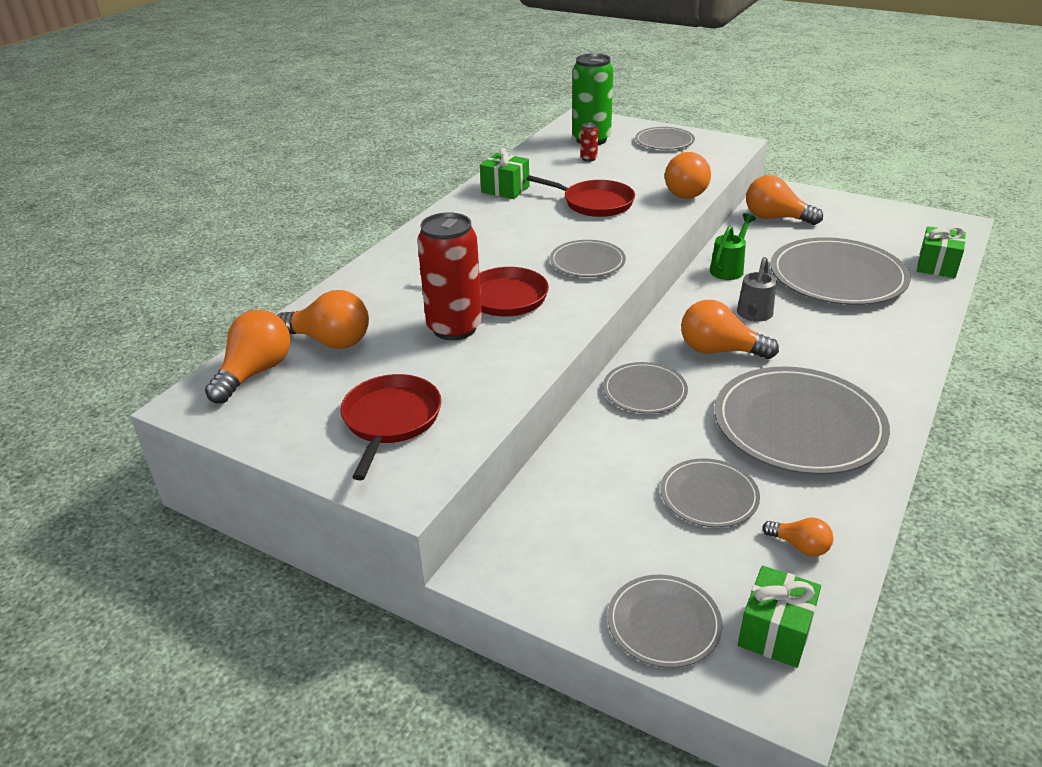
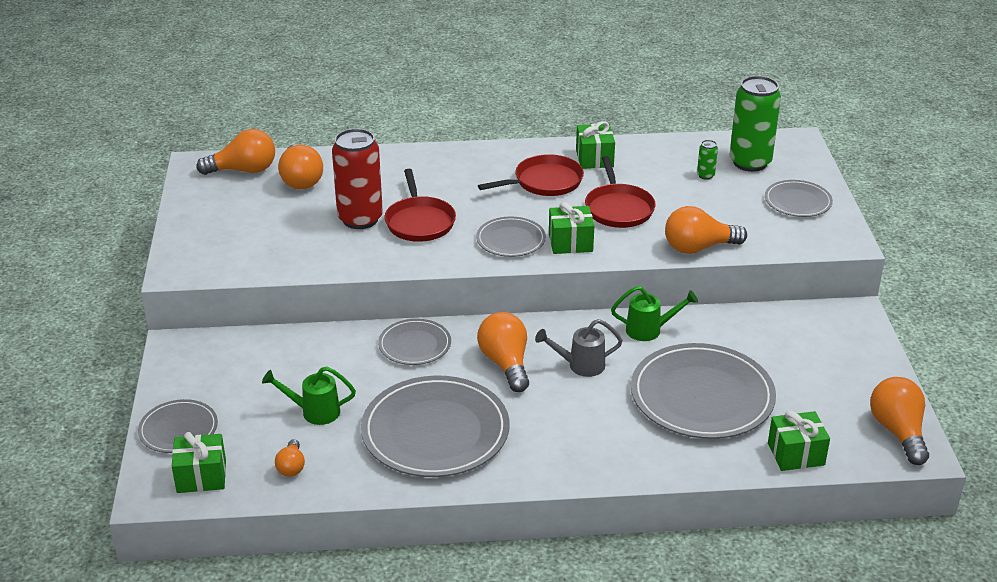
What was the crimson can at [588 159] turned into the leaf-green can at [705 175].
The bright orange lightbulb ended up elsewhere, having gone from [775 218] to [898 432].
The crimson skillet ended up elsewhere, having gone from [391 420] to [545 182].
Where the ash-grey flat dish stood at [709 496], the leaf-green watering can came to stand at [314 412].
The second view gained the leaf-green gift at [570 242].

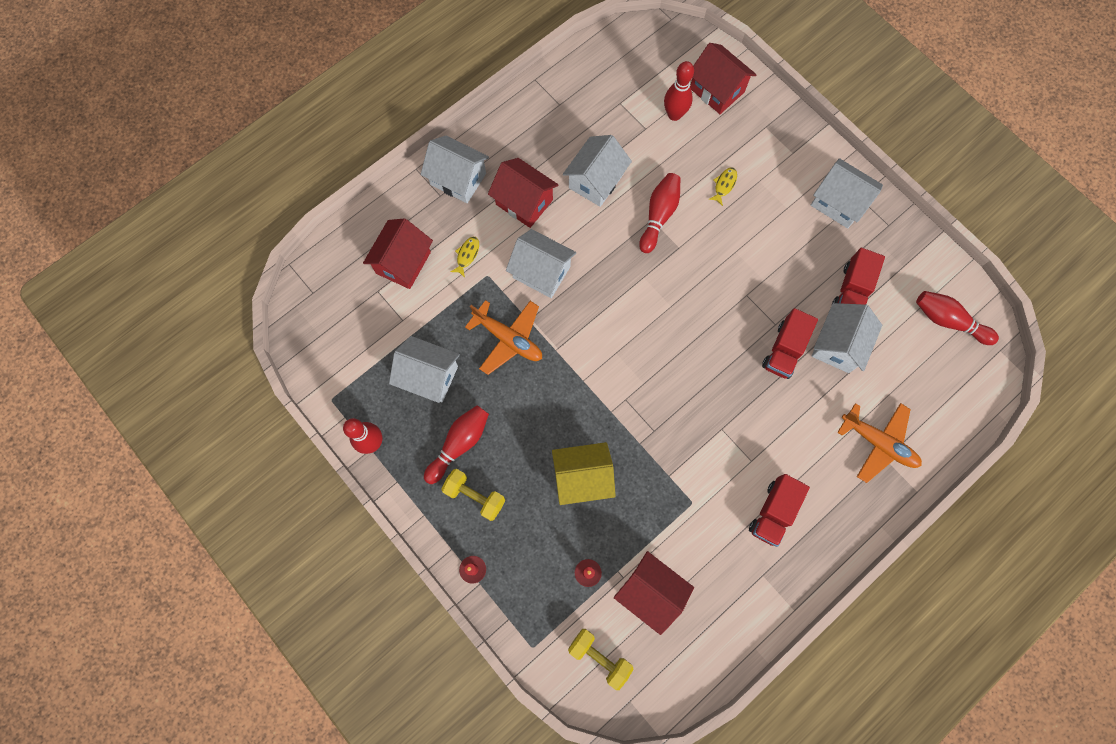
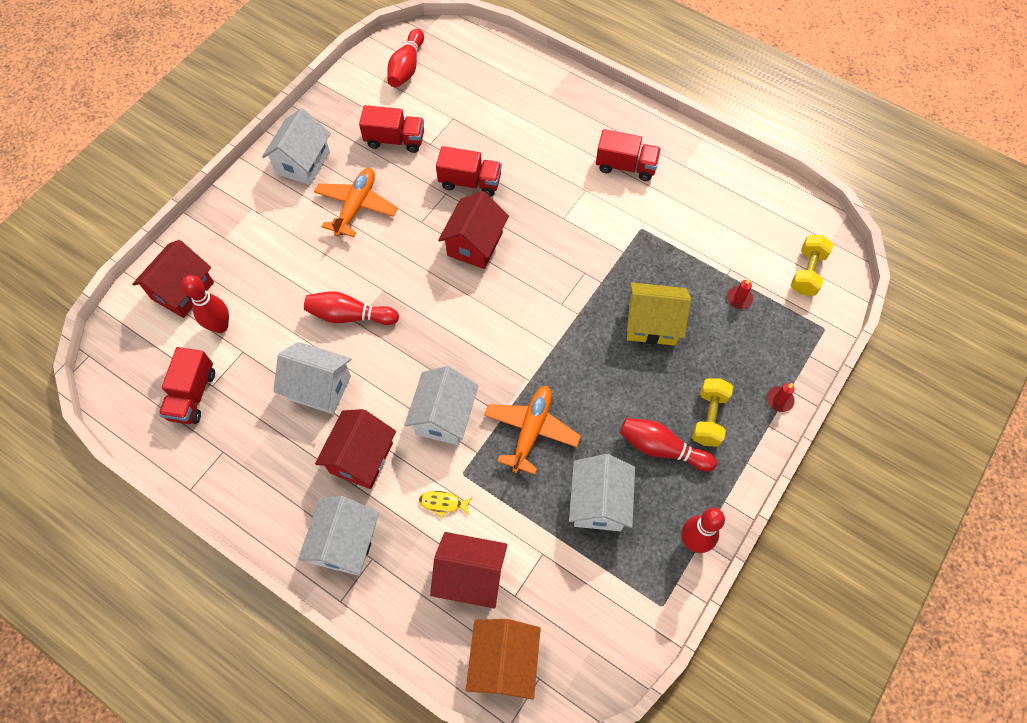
The second view lost the yellow fish figure at [724 185].
The second view lost the white cottage at [838 345].
The bright orange plane ended up elsewhere, having gone from [878 443] to [356 206].
The yellow cottage at [582 477] ended up facing another way, 60 degrees counterclockwise from before.
The crimson cottage ended up elsewhere, having gone from [650 592] to [475 244].
The second view gained the crimson toy truck at [192 395].
The second view gained the bright orange cottage at [503 662].

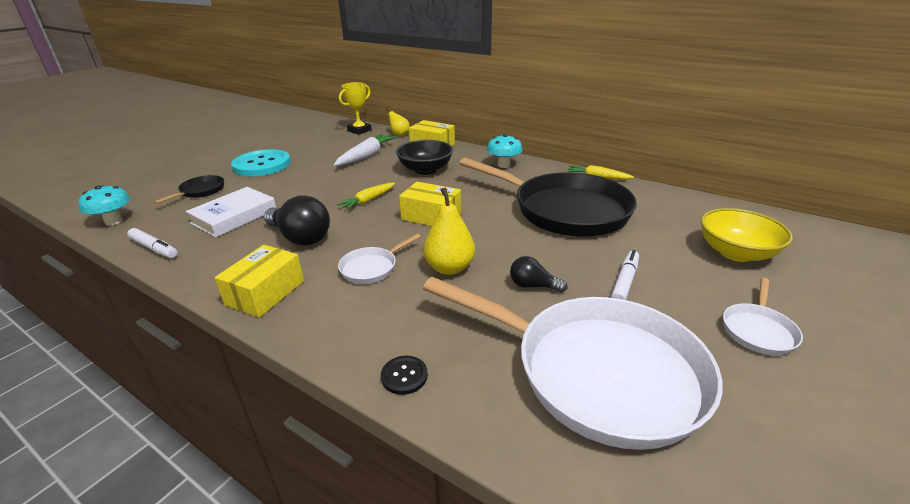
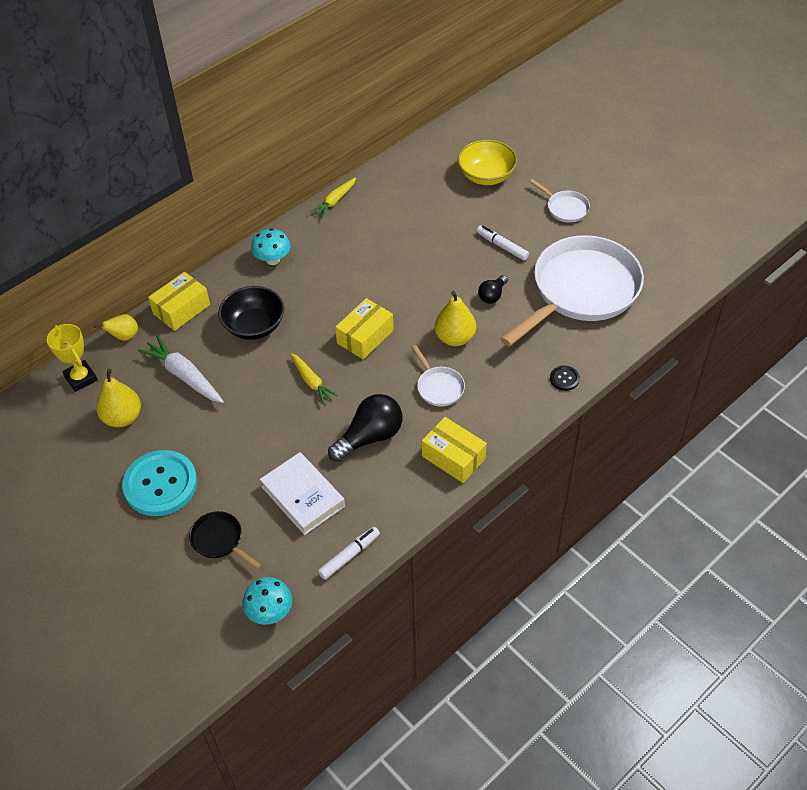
The second view lost the ebony skillet at [564 210].
The second view gained the yellow pear fruit at [122 417].

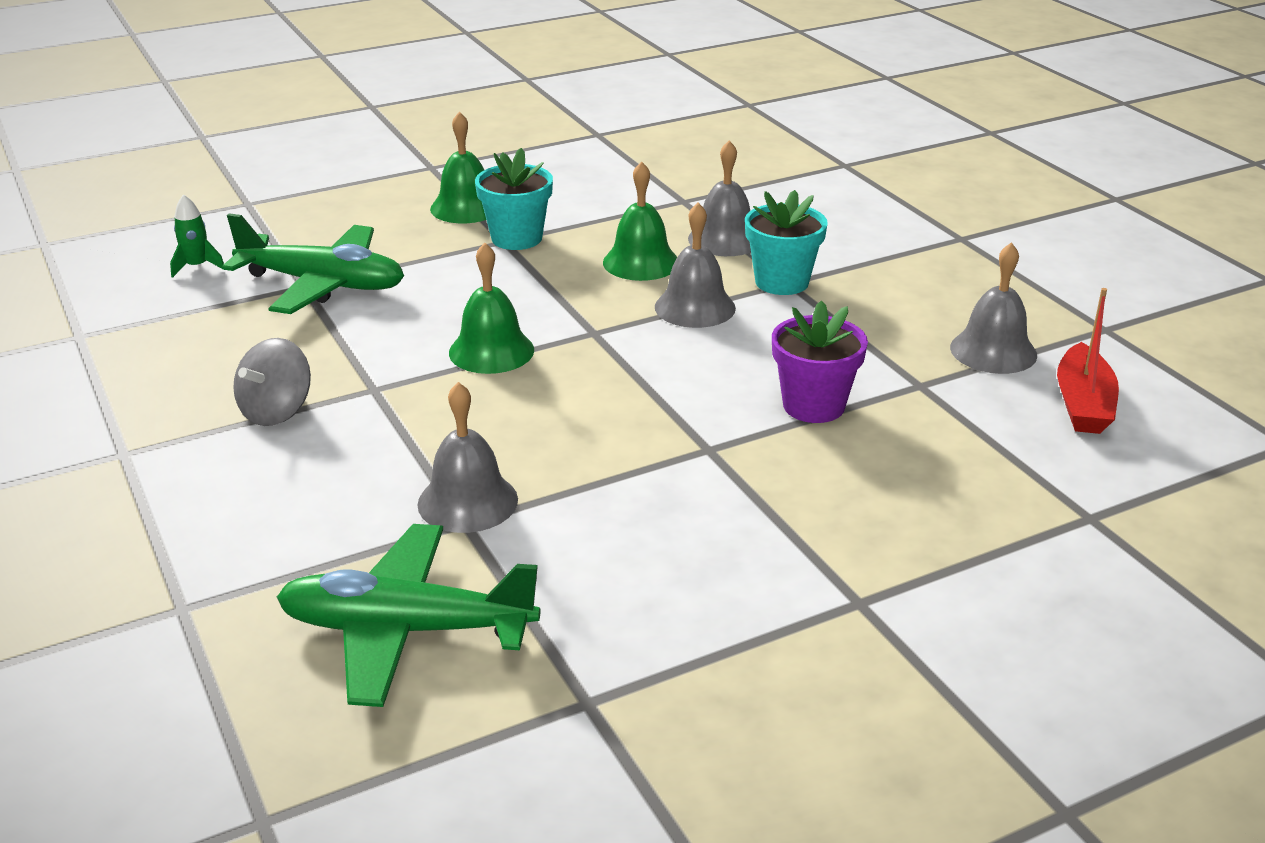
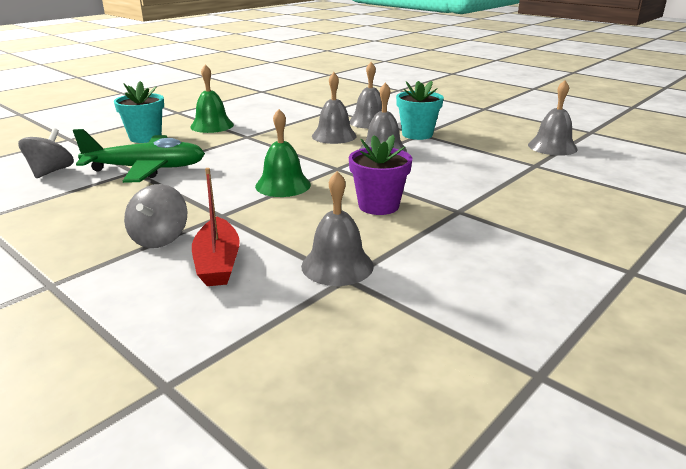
The teal plant pot ended up elsewhere, having gone from [516 238] to [145 137].
What was the leaf-green school bell at [641 262] turned into the ash-grey school bell at [334 136].
Where the leaf-green toy rocket stood at [197 266], the ash-grey whirligig came to stand at [51 172].
The crimson toy boat ended up elsewhere, having gone from [1083 404] to [218 263].
The royal purple plant pot ended up elsewhere, having gone from [813 406] to [378 206].
The second view lost the leaf-green plane at [406 630].

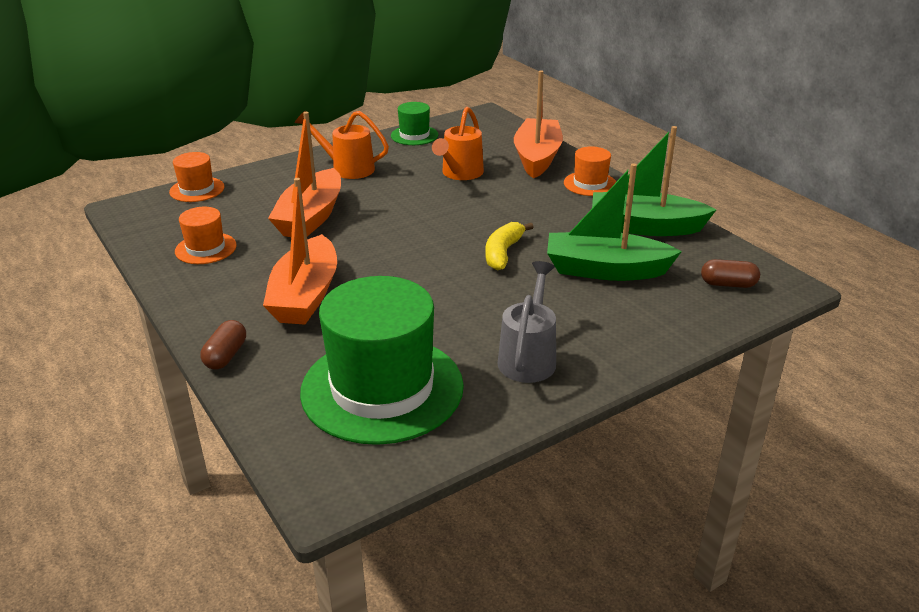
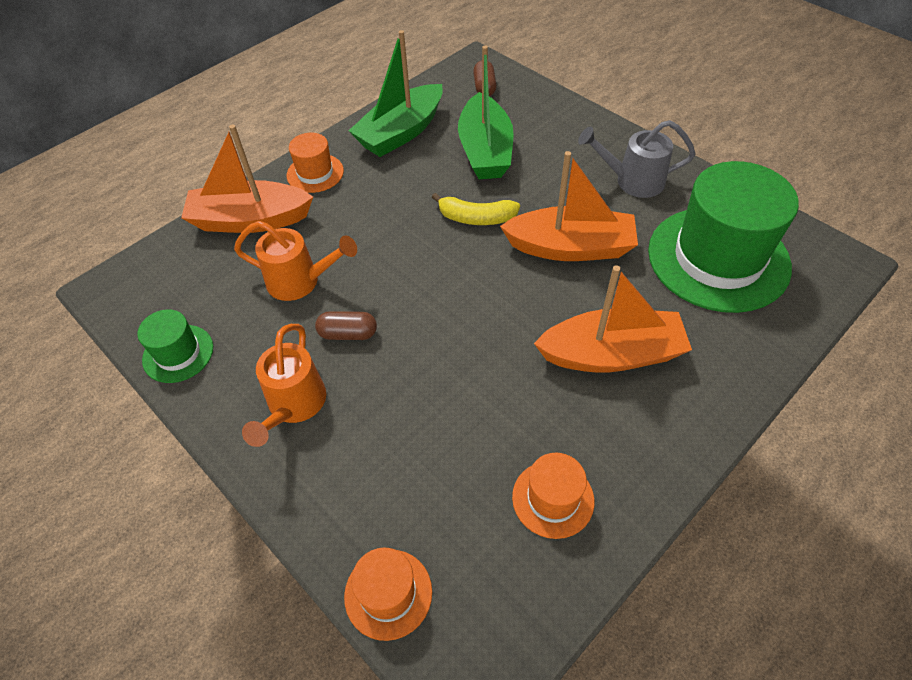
The bright orange toy boat ended up elsewhere, having gone from [311 217] to [571 247].
The leaf-green toy boat at [645 227] ended up facing another way, 45 degrees clockwise from before.
The brown pill shape ended up elsewhere, having gone from [226 356] to [348 334].

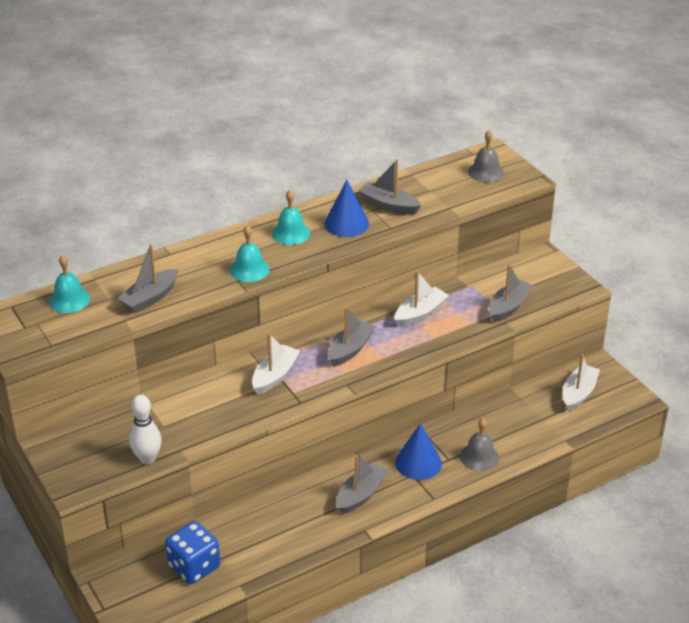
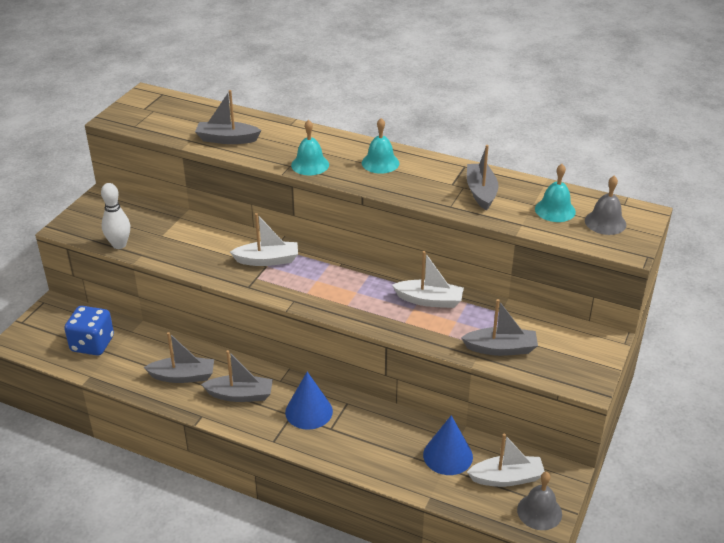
The royal blue cone shape ended up elsewhere, having gone from [346 223] to [448 455].
The teal school bell ended up elsewhere, having gone from [69 300] to [555 210].
The ash-grey toy boat ended up elsewhere, having gone from [350 349] to [183 376].
The ash-grey school bell ended up elsewhere, having gone from [479 457] to [539 511].

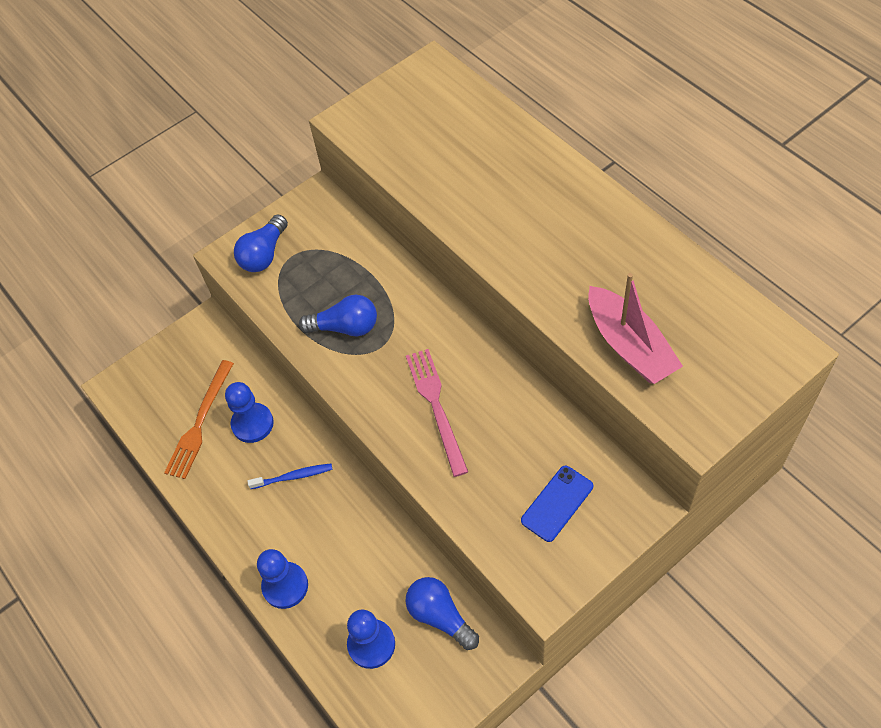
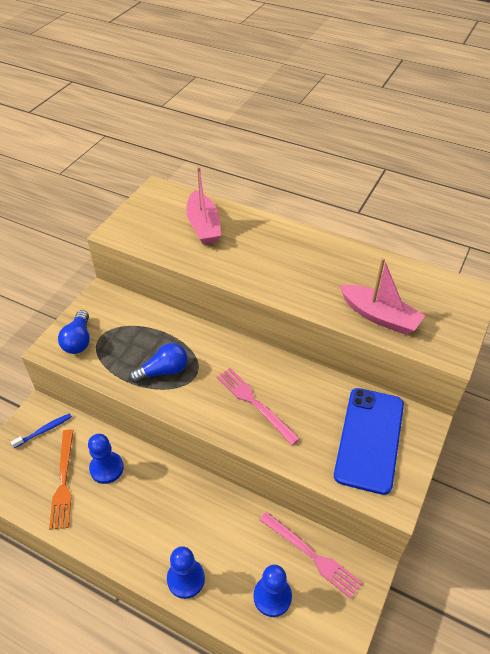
The royal blue dental brush ended up elsewhere, having gone from [293 476] to [44 430].
The size of the royal blue mobile phone at [557 503] changed by a factor of 1.97.
Where the royal blue lightbulb stood at [440 616], the rose-pink fork came to stand at [312 555].
The second view gained the rose-pink toy boat at [203 226].

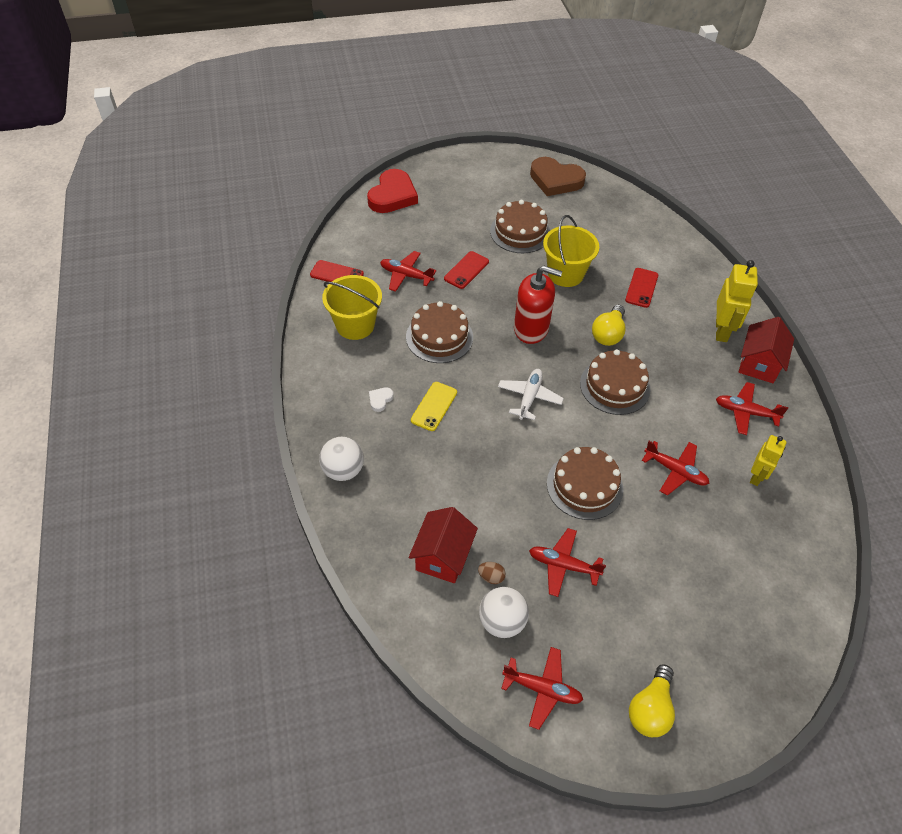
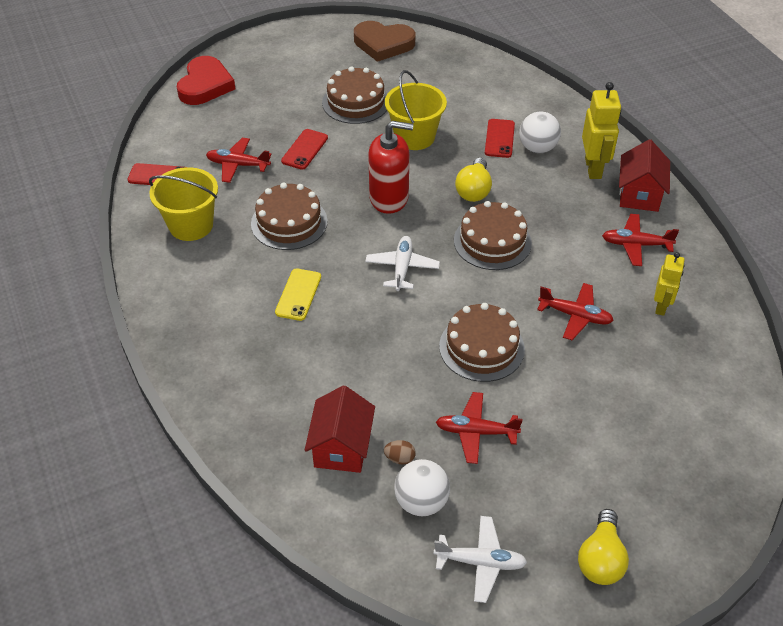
The second view lost the white love heart at [380 400].
The white ball ended up elsewhere, having gone from [343 470] to [537 148].
What was the crimson plane at [542 689] turned into the white plane at [480 562].

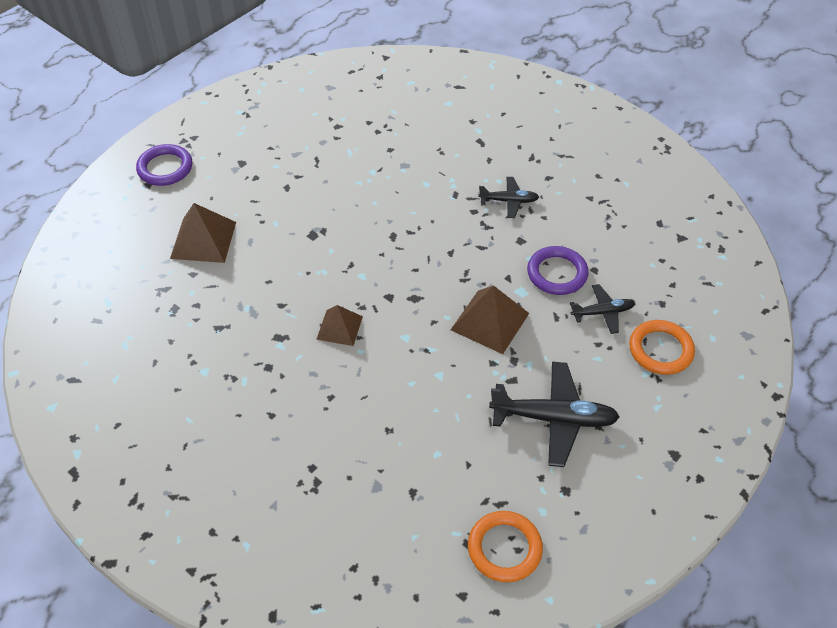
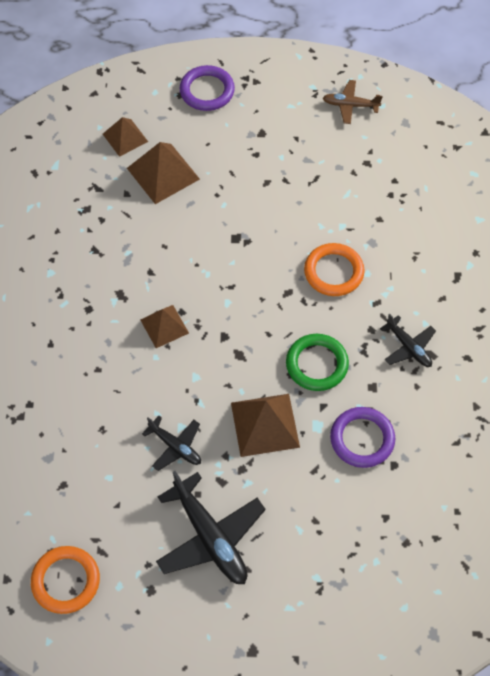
The ebony plane ended up elsewhere, having gone from [602 312] to [175 447].
The bright orange torus ended up elsewhere, having gone from [660 350] to [333 272].
The second view gained the brown plane at [350 105].
The second view gained the brown pyramid shape at [125 137].
The second view gained the leaf-green torus at [317 364].

